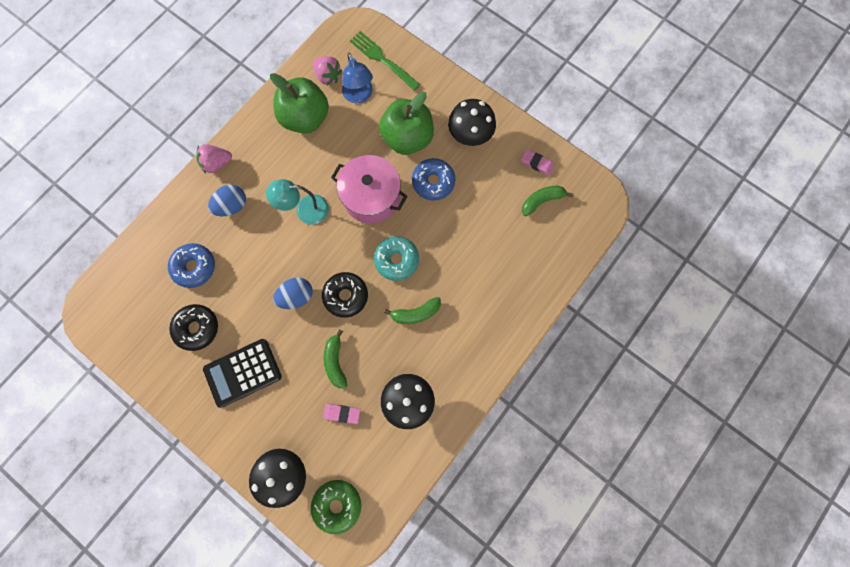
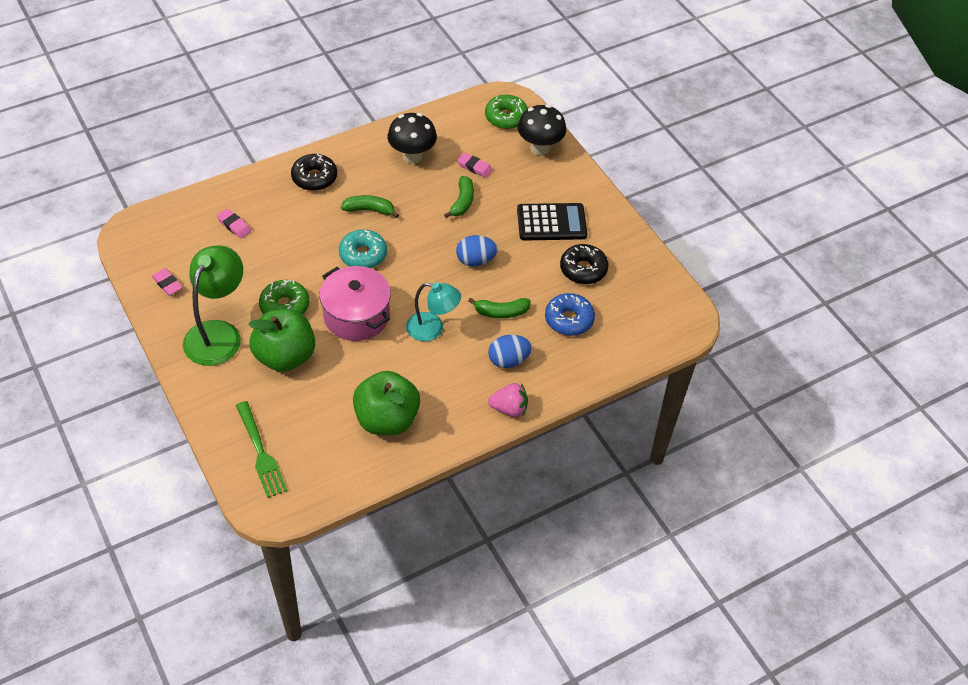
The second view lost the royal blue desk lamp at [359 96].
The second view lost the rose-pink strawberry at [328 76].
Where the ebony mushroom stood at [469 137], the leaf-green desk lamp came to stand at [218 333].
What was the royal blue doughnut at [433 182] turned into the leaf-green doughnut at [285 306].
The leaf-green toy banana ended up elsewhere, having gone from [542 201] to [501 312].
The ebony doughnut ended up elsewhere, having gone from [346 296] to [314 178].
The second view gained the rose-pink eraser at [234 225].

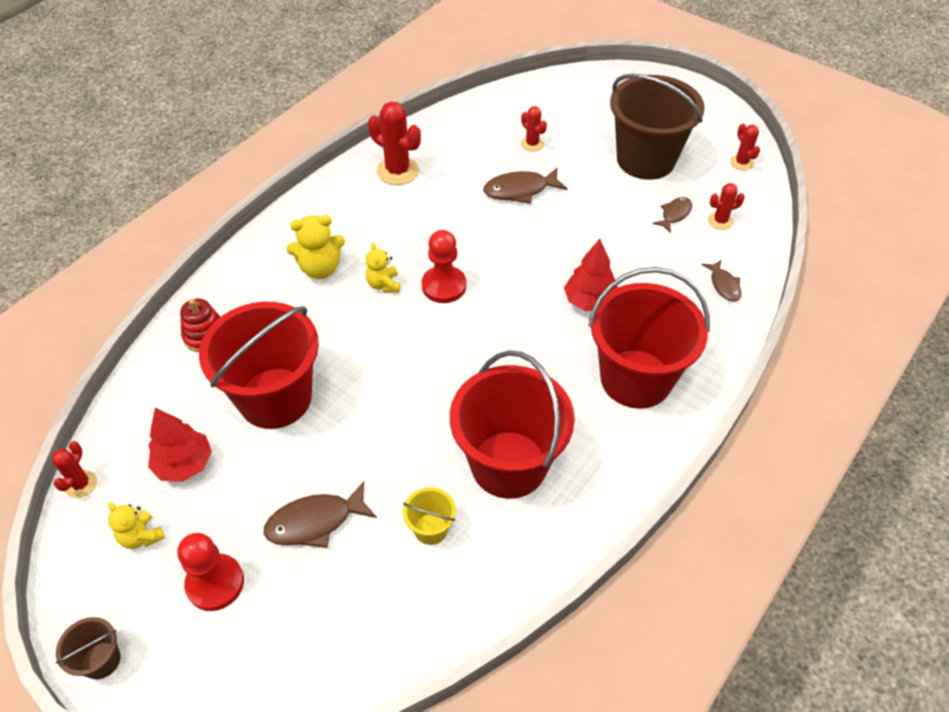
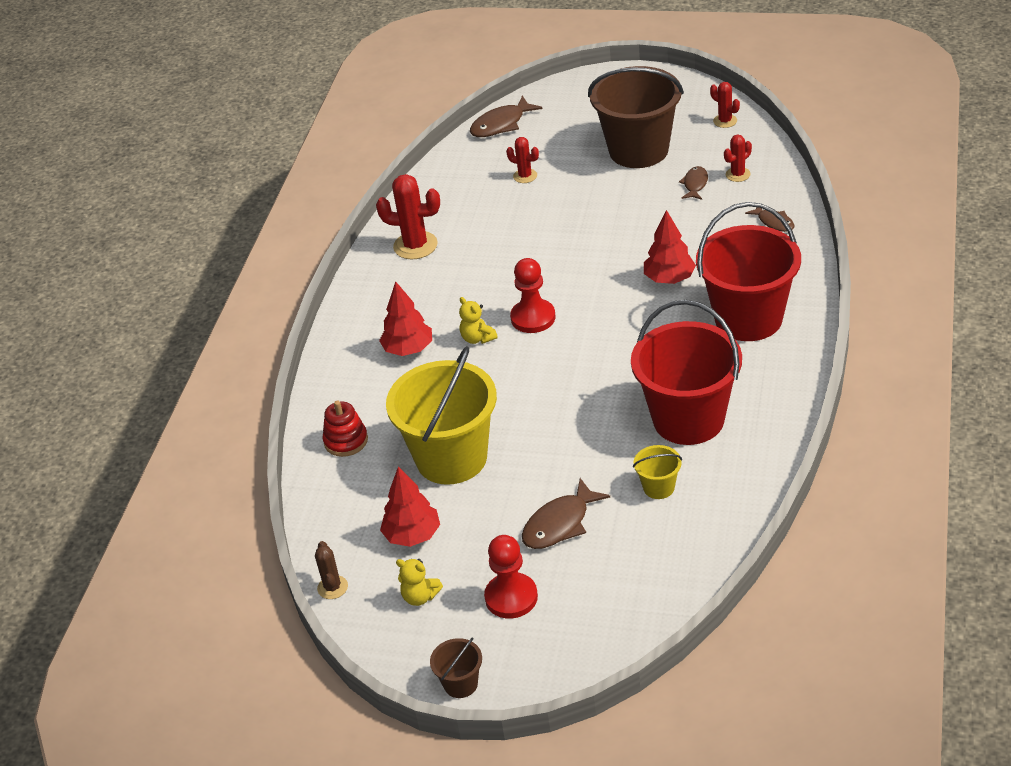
The brown fish figure ended up elsewhere, having gone from [520 190] to [501 124].
Where the yellow teddy bear stood at [320 268], the crimson toy tree came to stand at [408 349].
What was the crimson pail at [275 398] turned into the yellow pail at [451 458].
What was the crimson saguaro cactus at [81 484] turned into the brown saguaro cactus at [332 587].

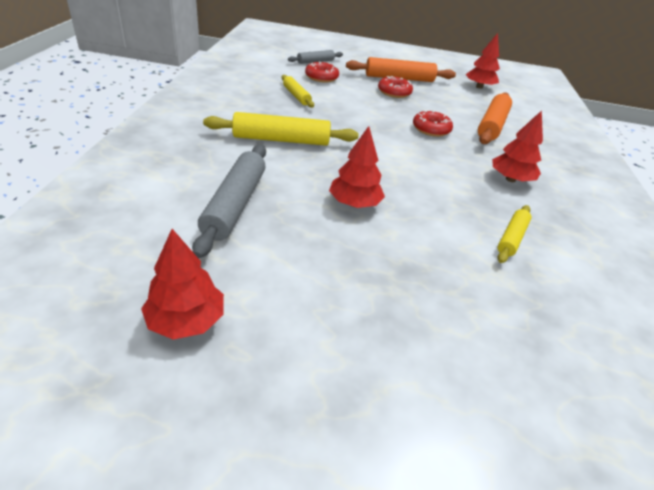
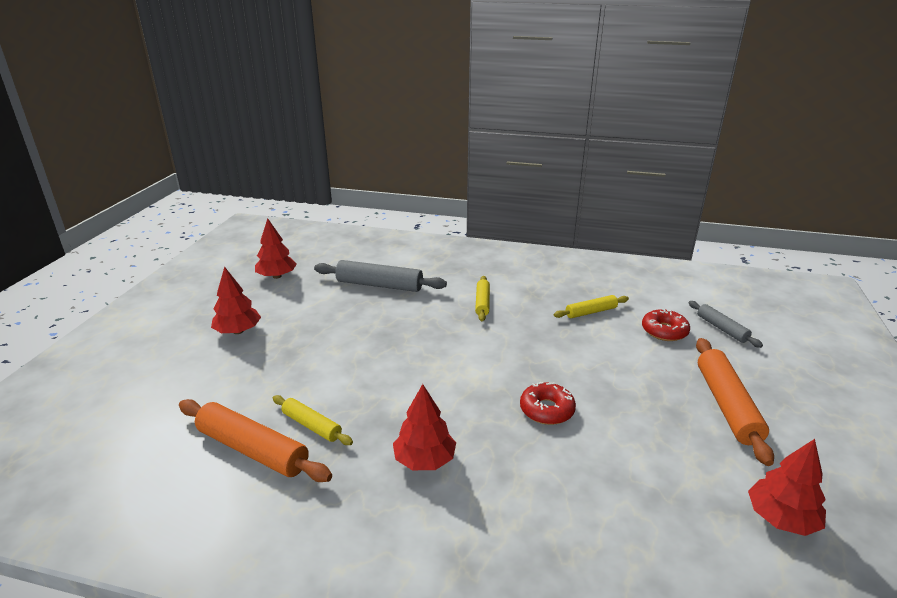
The second view lost the crimson doughnut at [394 92].
The bright orange dough roller ended up elsewhere, having gone from [491 125] to [253 449].
The size of the yellow dough roller at [281 140] changed by a factor of 0.58.
The crimson toy tree ended up elsewhere, having gone from [354 203] to [238 331].

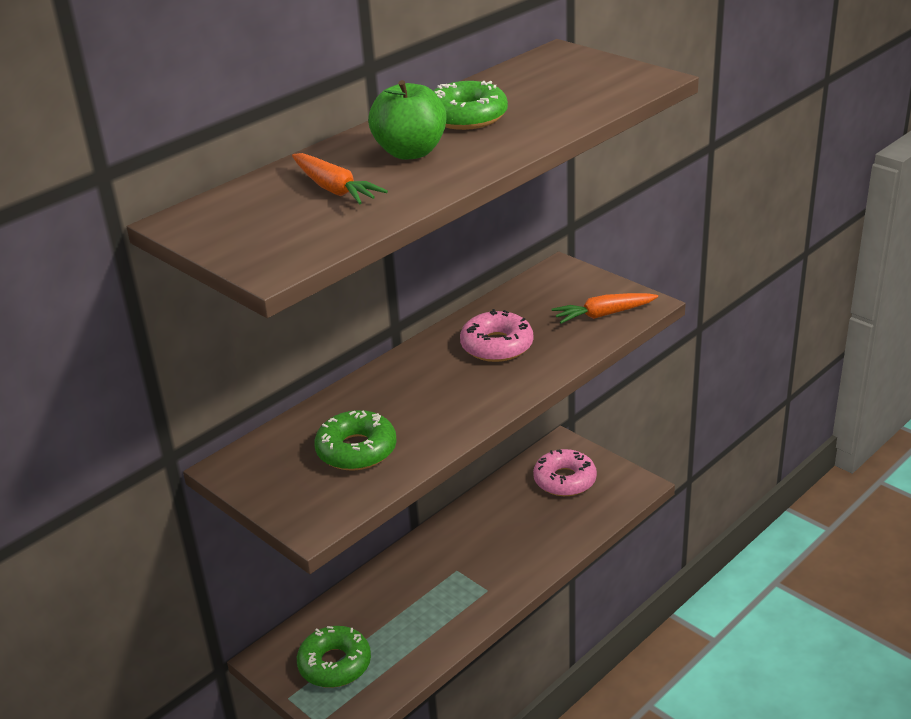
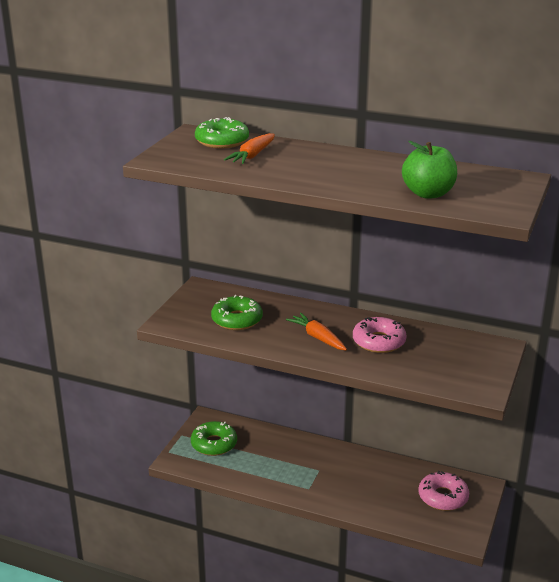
The leaf-green apple ended up elsewhere, having gone from [410 152] to [428 194].
The leaf-green doughnut ended up elsewhere, having gone from [466 117] to [222 141].
The bright orange root vegetable ended up elsewhere, having gone from [603 315] to [318 338].

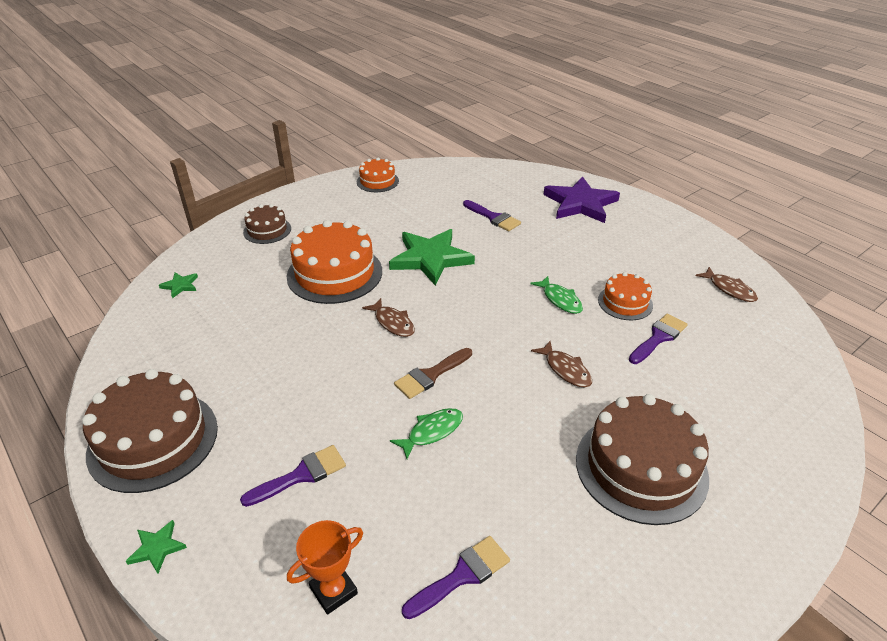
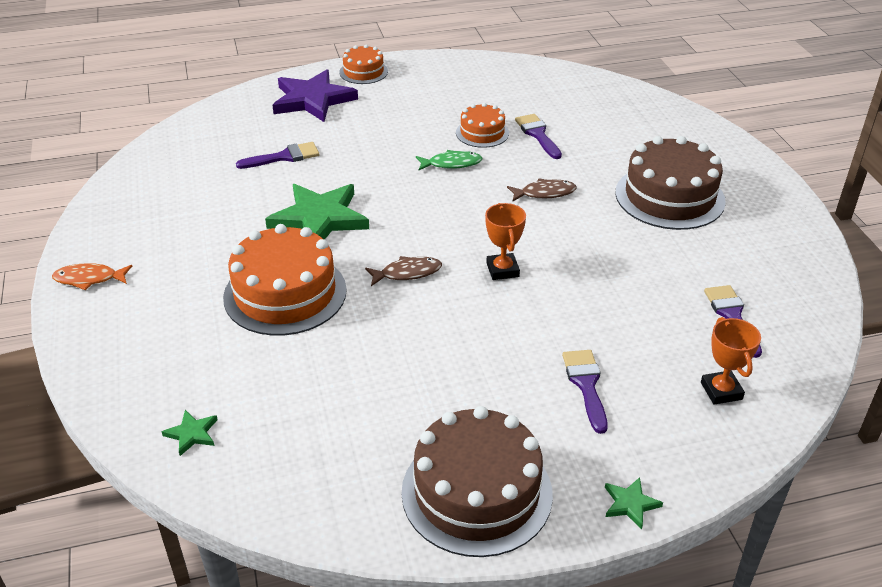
The bright orange gateau ended up elsewhere, having gone from [377 181] to [363 72].
The second view lost the brown gateau at [267 230].
The second view lost the brown fish figure at [729 289].
Where the brown brush stood at [430 375], the bright orange prize cup came to stand at [502 270].
The second view lost the leaf-green fish figure at [432 432].
The second view gained the bright orange fish figure at [89 279].

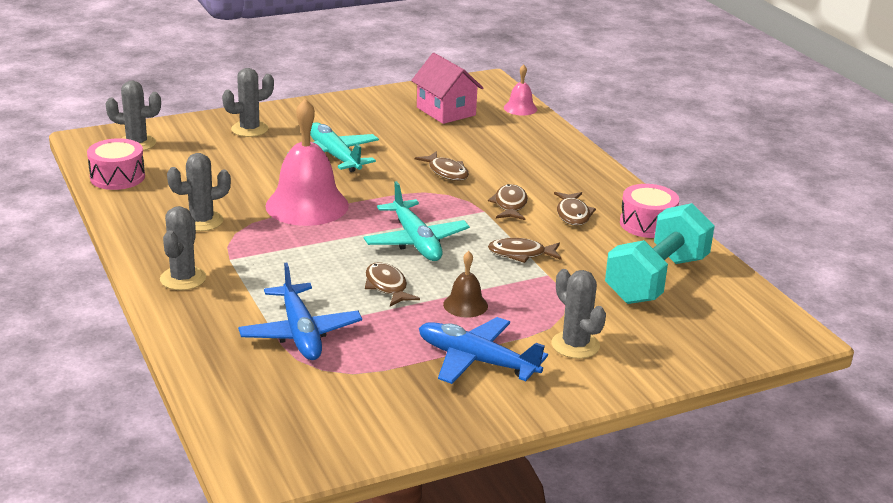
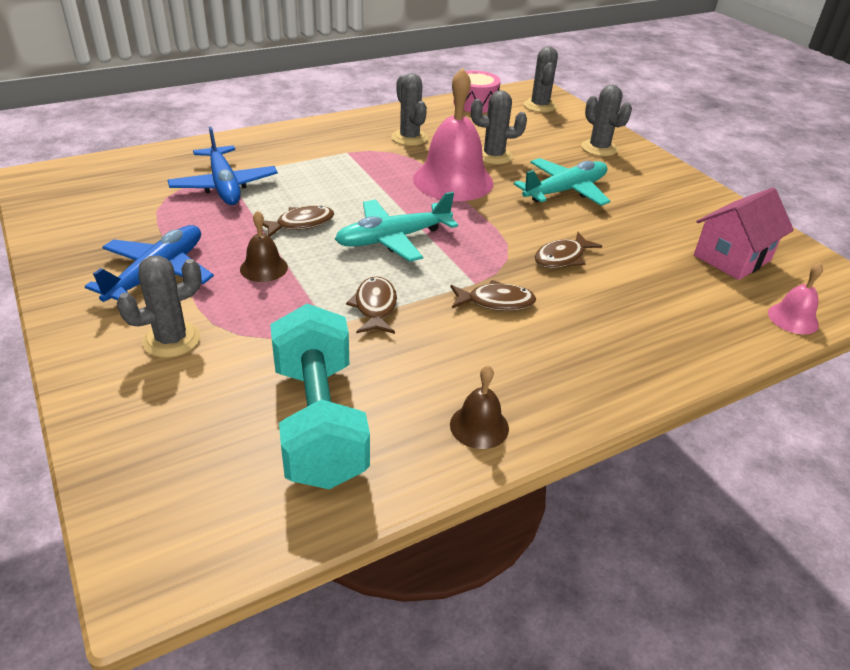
Where the rose-pink toy drum stood at [647 224], the brown school bell came to stand at [479 426].
The second view lost the brown fish figure at [573 214].
The teal free weight at [656 279] ended up facing another way, 45 degrees clockwise from before.
The ash-grey saguaro cactus ended up elsewhere, having gone from [183 278] to [493 156].
The royal blue plane at [300 333] ended up facing another way, 90 degrees counterclockwise from before.

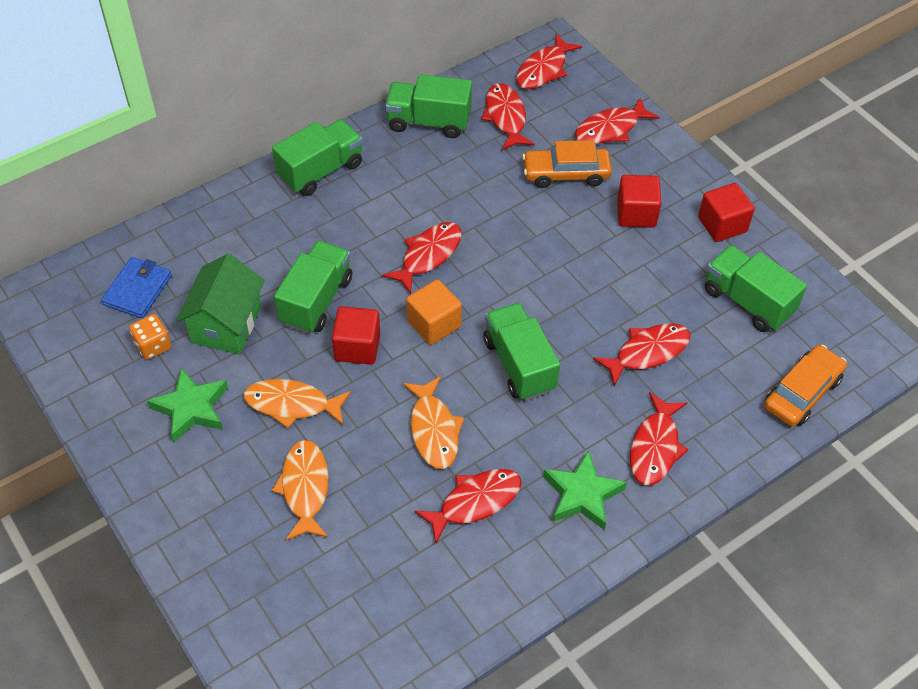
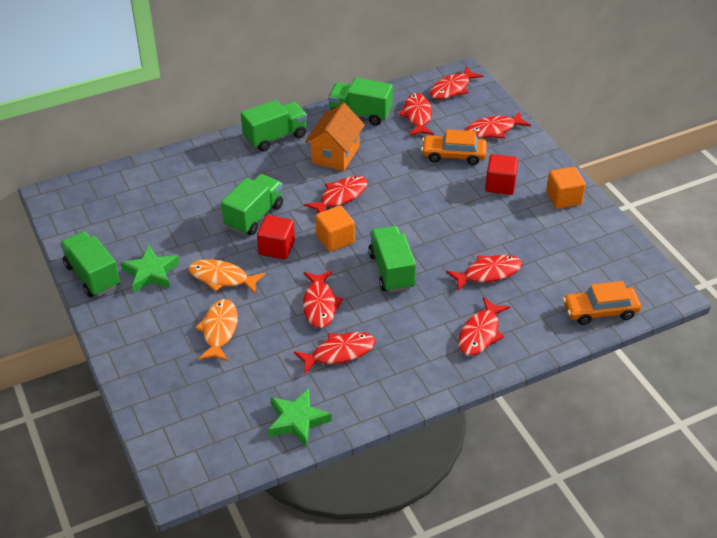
What was the crimson cube at [722 225] turned into the bright orange cube at [563 198].
The leaf-green toy truck ended up elsewhere, having gone from [747 301] to [92 276].
The second view lost the leaf-green cottage at [226 324].
The second view lost the royal blue wallet at [137 290].
The second view lost the bright orange dice at [153 346].
The bright orange toy car at [802 393] ended up facing another way, 150 degrees counterclockwise from before.
What was the bright orange fish figure at [433 430] turned into the crimson fish figure at [320 305].
The leaf-green five-pointed star ended up elsewhere, having gone from [582 494] to [297 420].
The second view gained the bright orange cottage at [335 154].

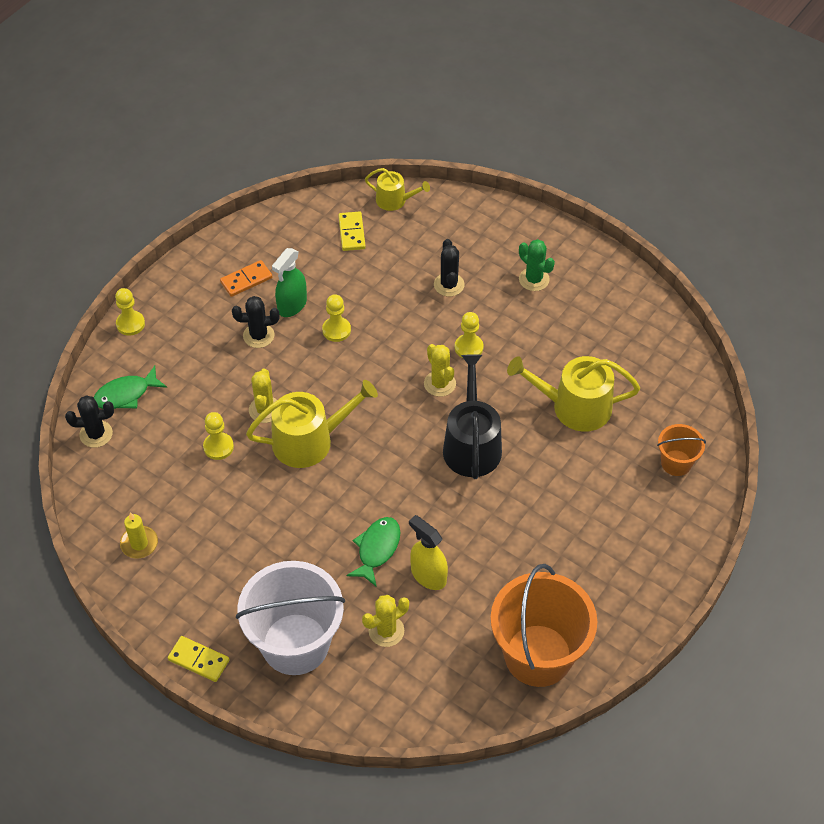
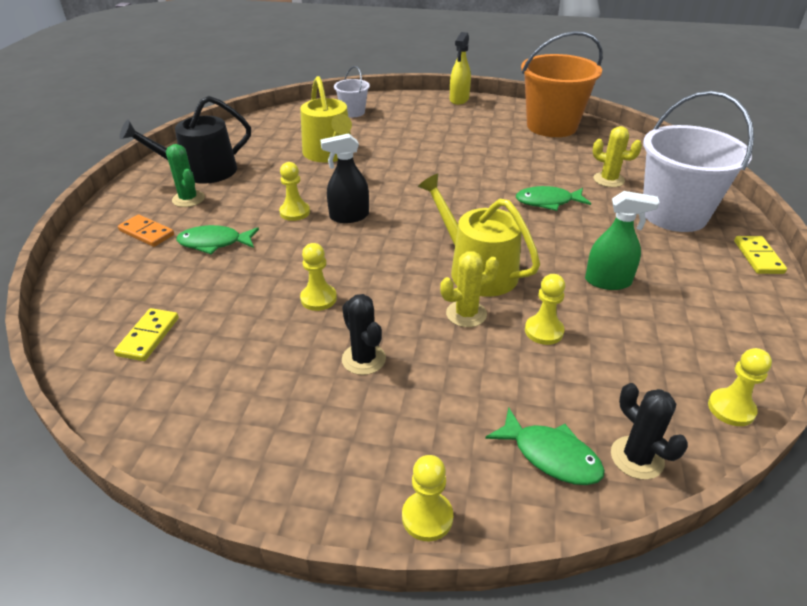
The second view lost the yellow watering can at [395 200].
The yellow domino piece at [352 233] ended up facing another way, 45 degrees counterclockwise from before.
Where the ebony saguaro cactus stood at [449 285], the leaf-green fish figure came to stand at [214 243].
The leaf-green saguaro cactus at [534 279] ended up facing another way, 60 degrees counterclockwise from before.
The leaf-green spray cleaner ended up elsewhere, having gone from [292 305] to [608 281].
The bright orange domino piece ended up elsewhere, having gone from [246 280] to [147 233].
Where the yellow saguaro cactus stood at [440 383], the ebony spray cleaner came to stand at [349 216].
The ebony watering can ended up elsewhere, having gone from [471 444] to [202 172].
What was the bright orange pail at [676 463] turned into the white pail at [353 112].
The second view lost the yellow pillar candle at [139 543].
The yellow spray cleaner ended up elsewhere, having gone from [428 575] to [459 99].
The second view gained the yellow pawn at [731 408].

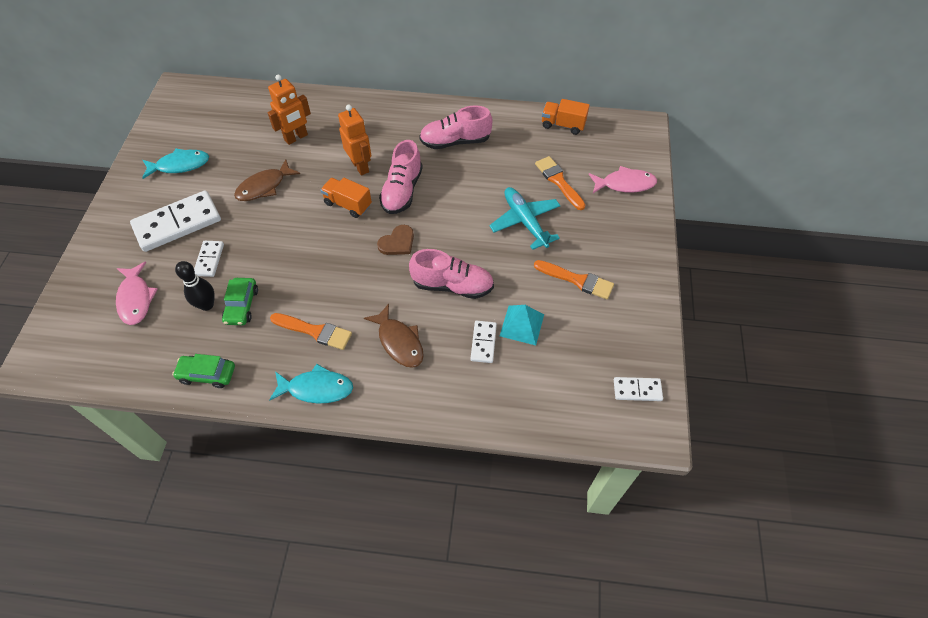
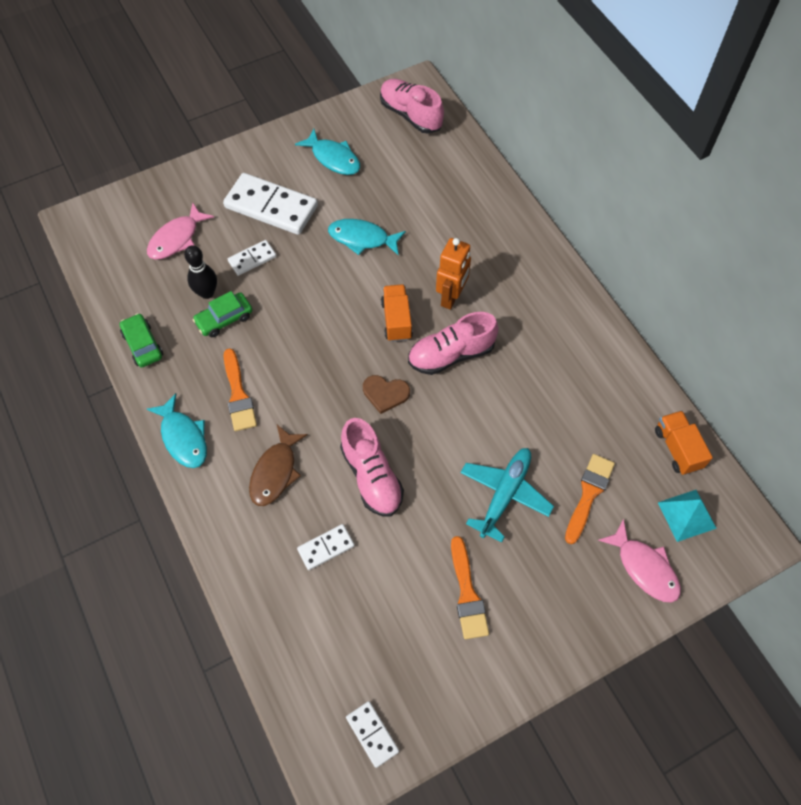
The second view lost the bright orange toy robot at [296 138].
The rose-pink shoe ended up elsewhere, having gone from [455 141] to [411 115].
What was the brown fish figure at [264 187] turned into the teal fish figure at [362 238].
The teal pyramid shape ended up elsewhere, having gone from [522 325] to [686 515].

